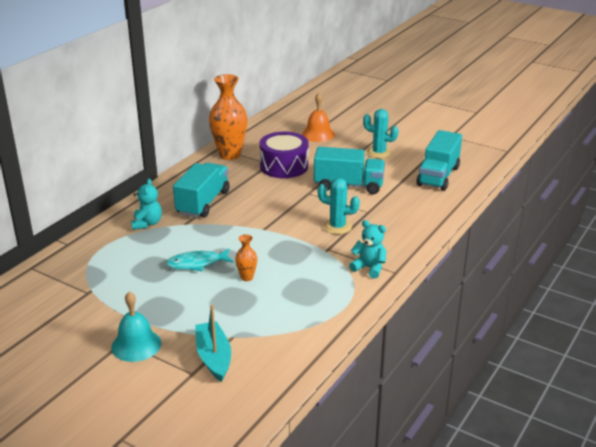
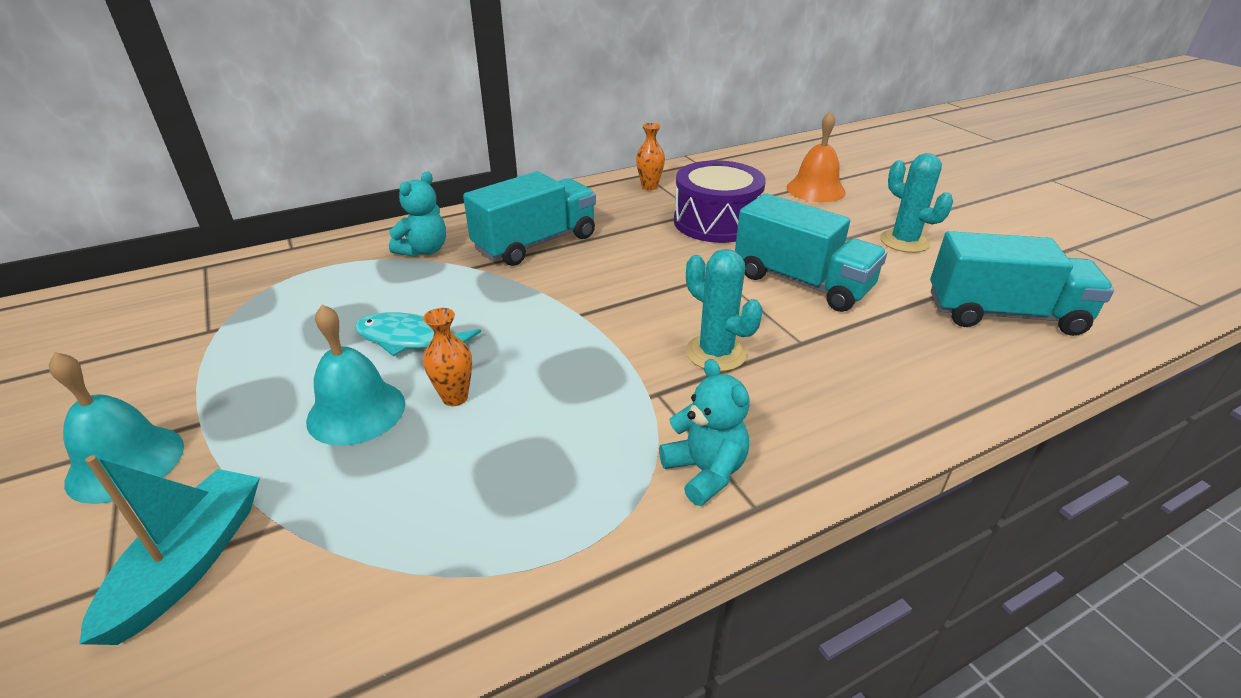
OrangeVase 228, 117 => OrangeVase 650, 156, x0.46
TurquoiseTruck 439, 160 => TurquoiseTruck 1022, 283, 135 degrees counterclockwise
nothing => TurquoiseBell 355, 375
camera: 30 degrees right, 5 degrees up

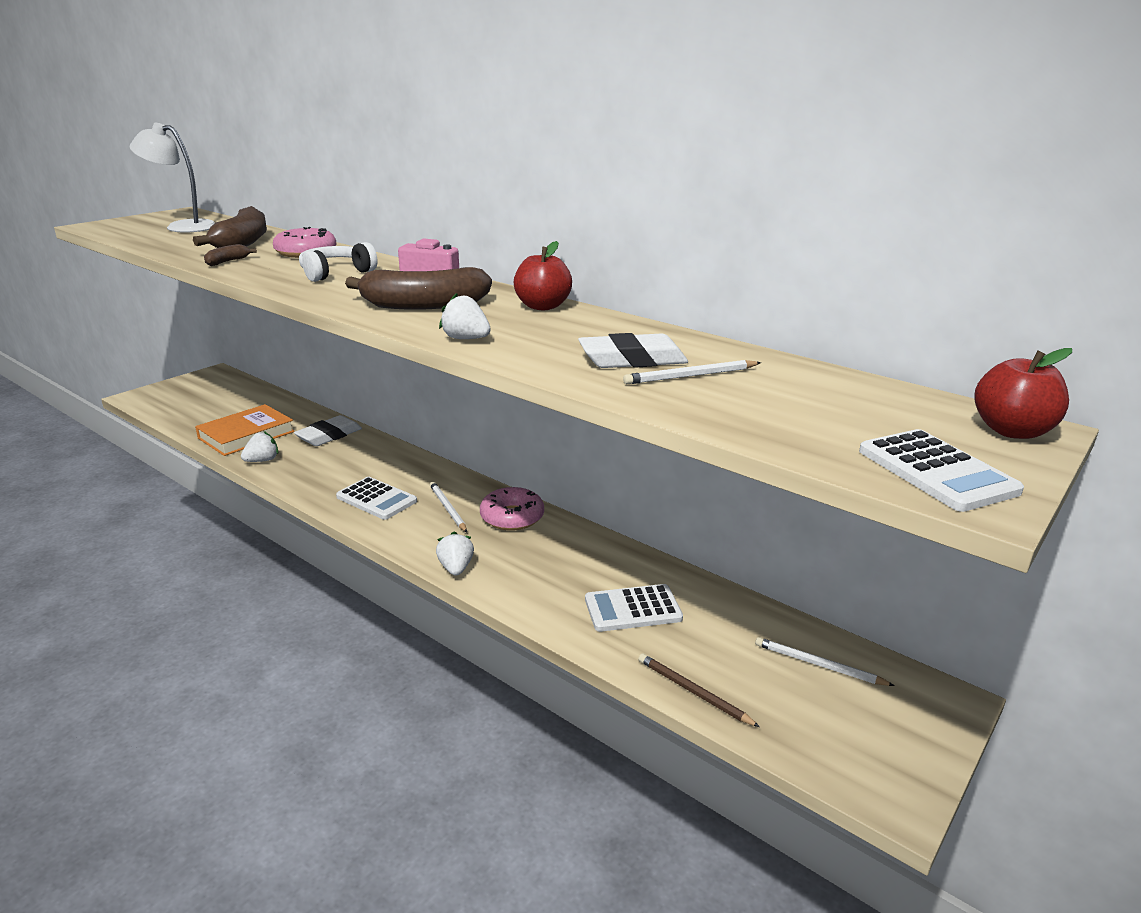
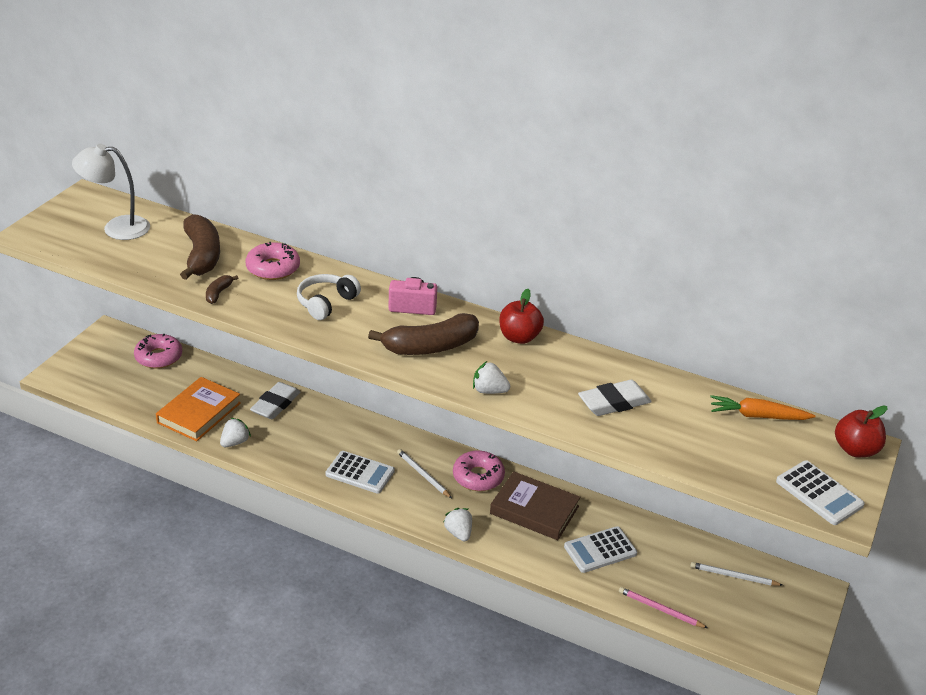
WhitePencil 692, 372 => nothing
BrownPencil 699, 690 => PinkPencil 663, 607
nothing => PinkDonut 158, 351
nothing => OrangeCarrot 763, 407
nothing => BrownBook 535, 505
camera: 15 degrees left, 10 degrees up

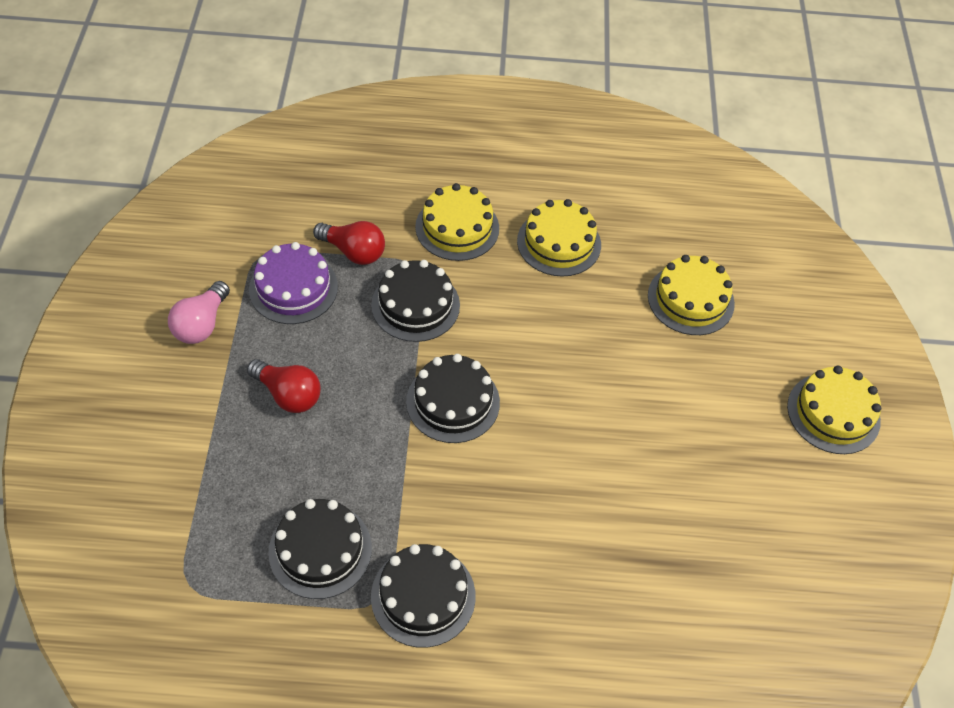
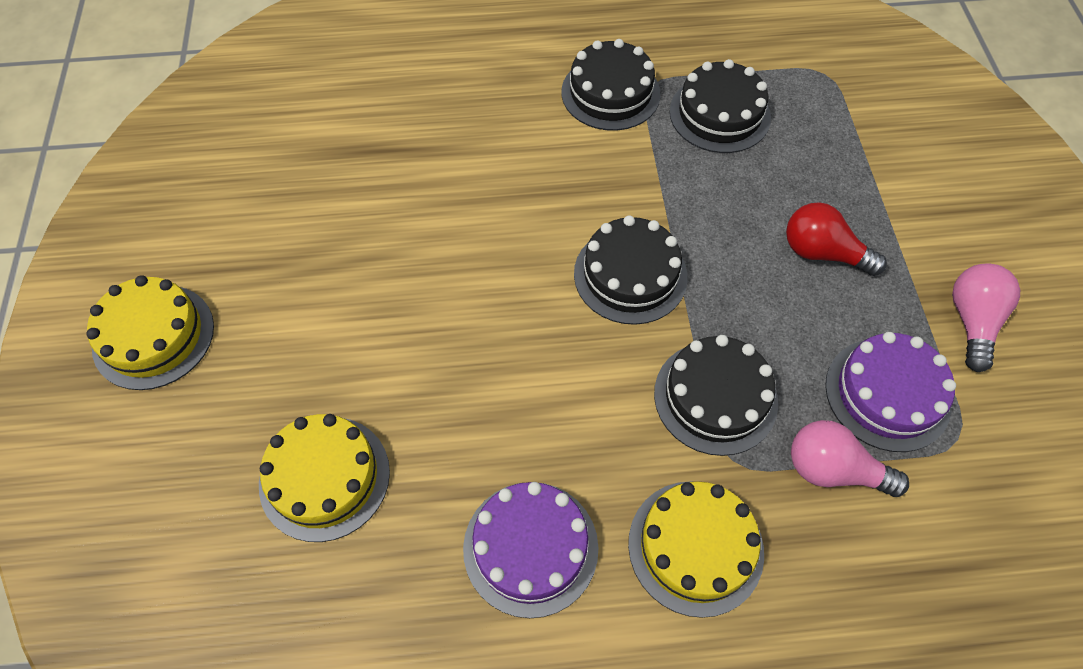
YellowCake 559, 238 => PurpleCake 531, 550
RedLightBulb 349, 243 => PinkLightBulb 850, 458
camera: 175 degrees right, 5 degrees up

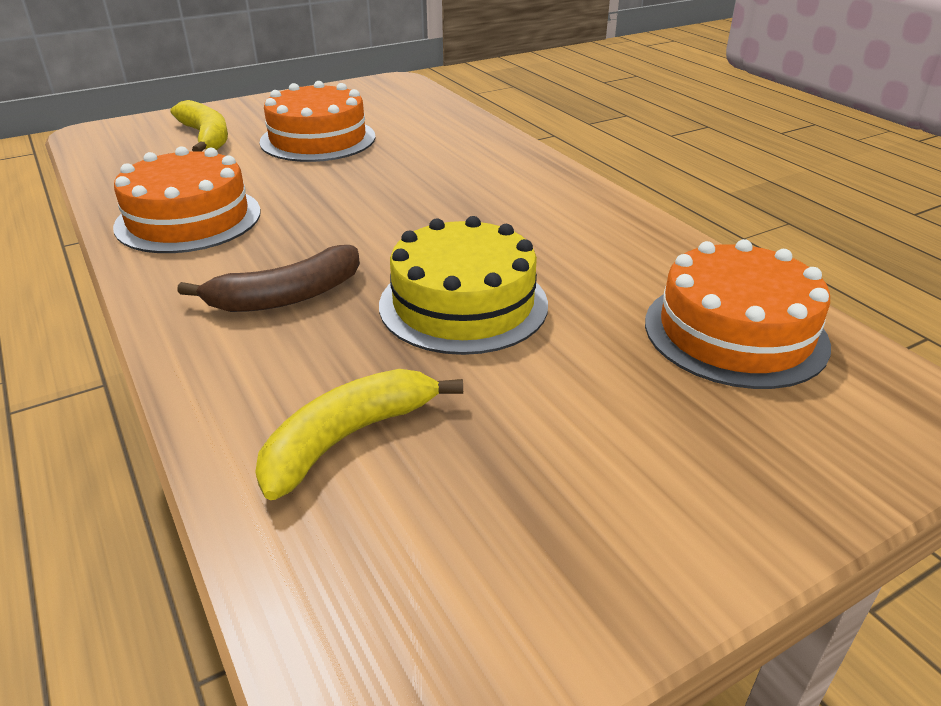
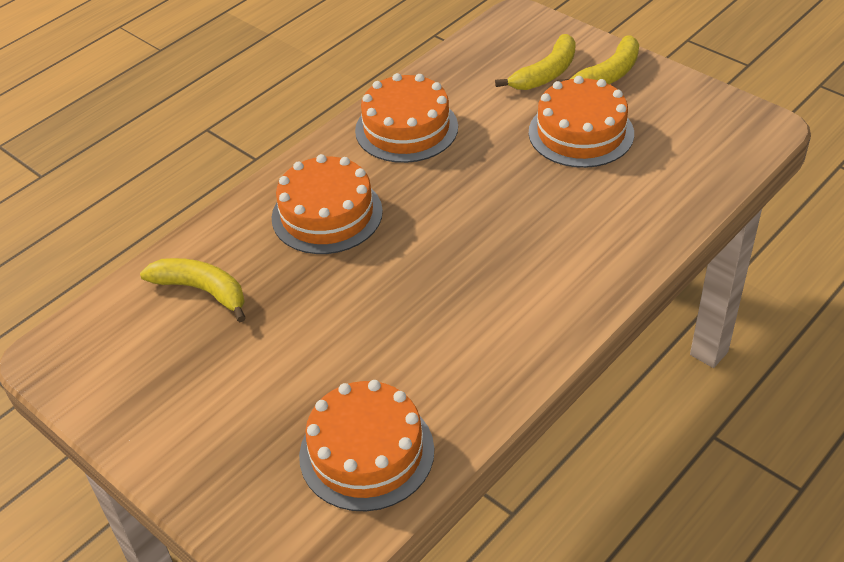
YellowCake 463, 285 => nothing
BrownBanana 268, 278 => OrangeCake 327, 204
nothing => YellowBanana 598, 59
camera: 75 degrees right, 10 degrees up

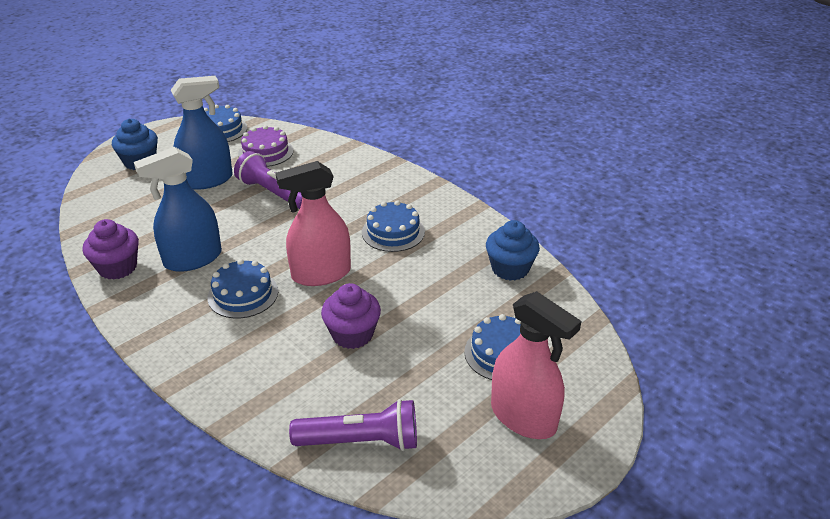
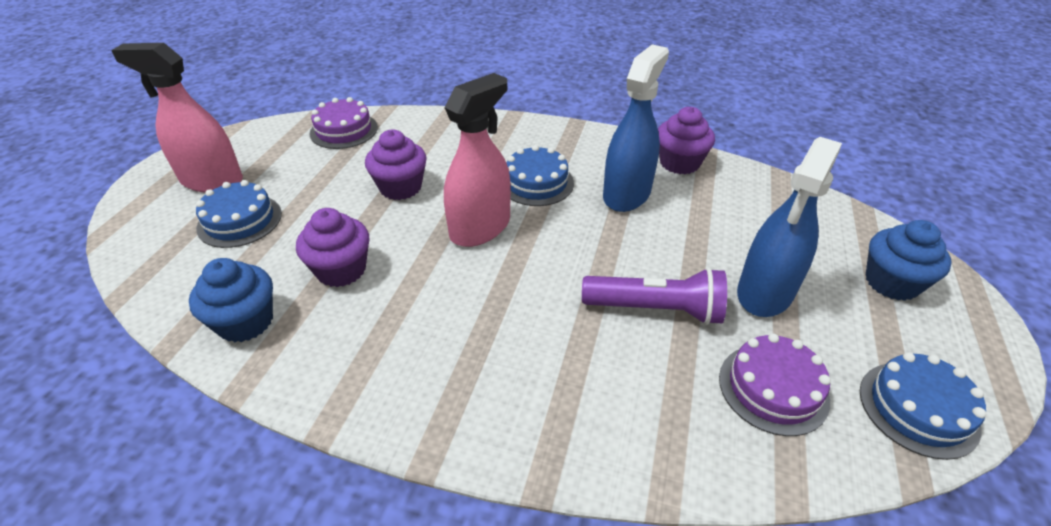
BlueCake 393, 226 => nothing
PurpleFlashlight 353, 425 => PurpleCake 344, 123
nothing => PurpleCupcake 332, 247
camera: 150 degrees right, 5 degrees up

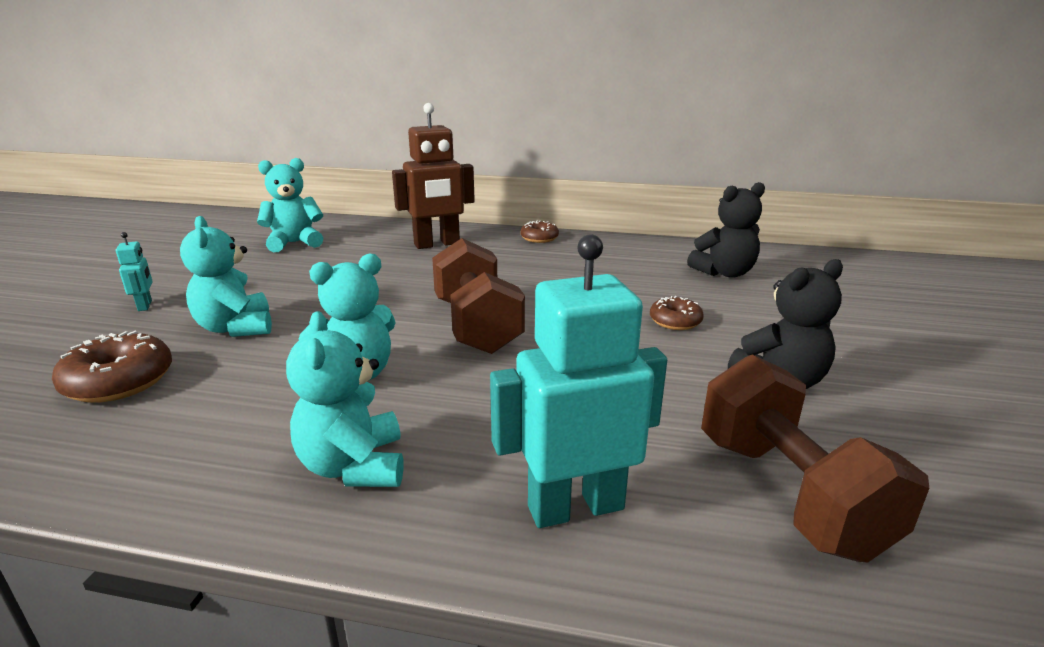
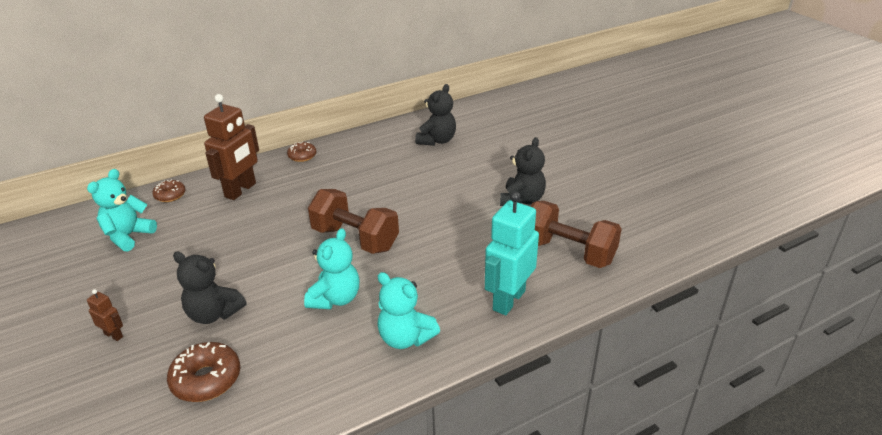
TurquoiseTeddyBear 226, 276 => BlackTeddyBear 210, 288
TurquoiseRobot 134, 271 => BrownRobot 105, 315
BrownDonut 677, 313 => BrownDonut 168, 191, moved
camera: 40 degrees left, 10 degrees up

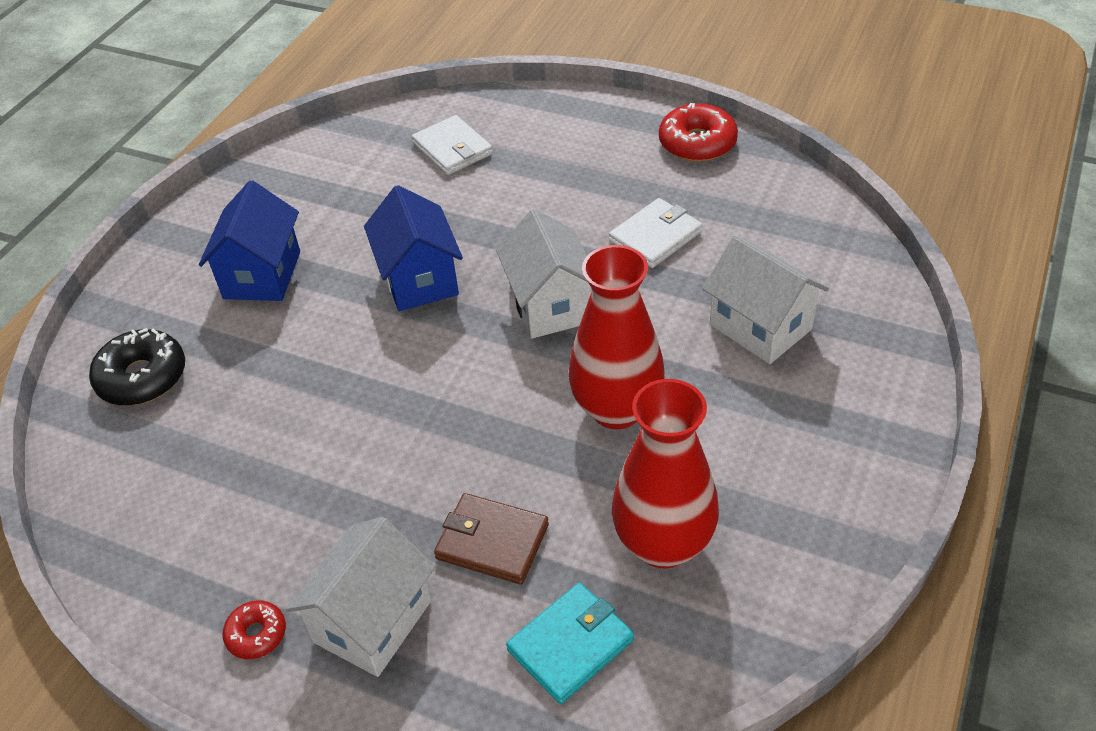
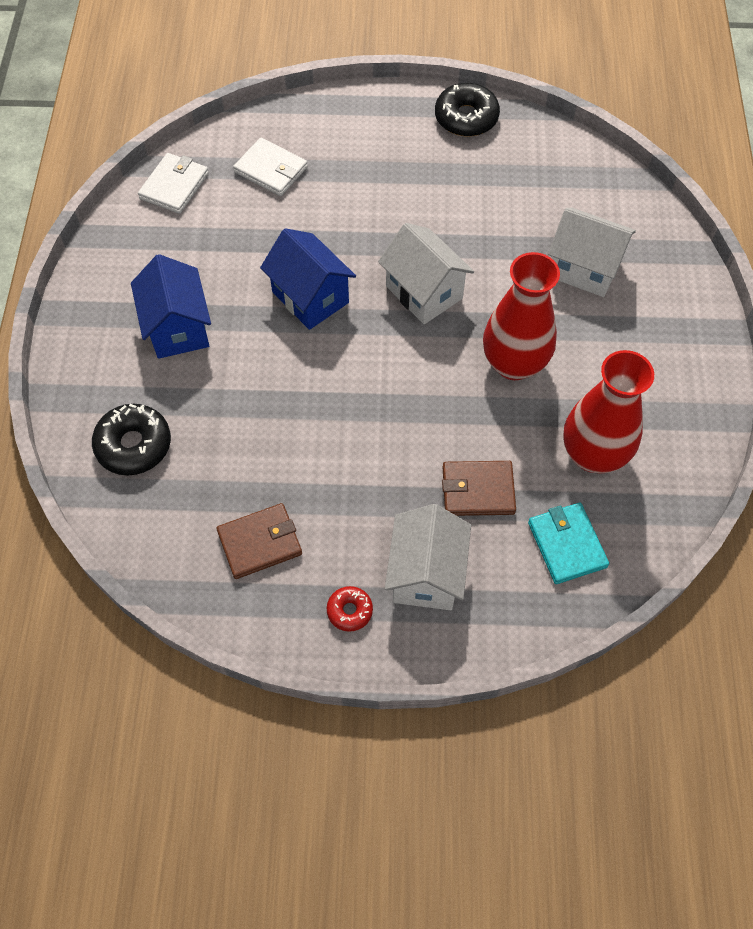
RedDonut 698, 132 => BlackDonut 467, 109
WhiteWallet 655, 233 => WhiteWallet 173, 183, moved
TurquoiseWallet 570, 643 => TurquoiseWallet 568, 543, 45 degrees counterclockwise
nothing => BrownWallet 259, 541
camera: 25 degrees left, 15 degrees up

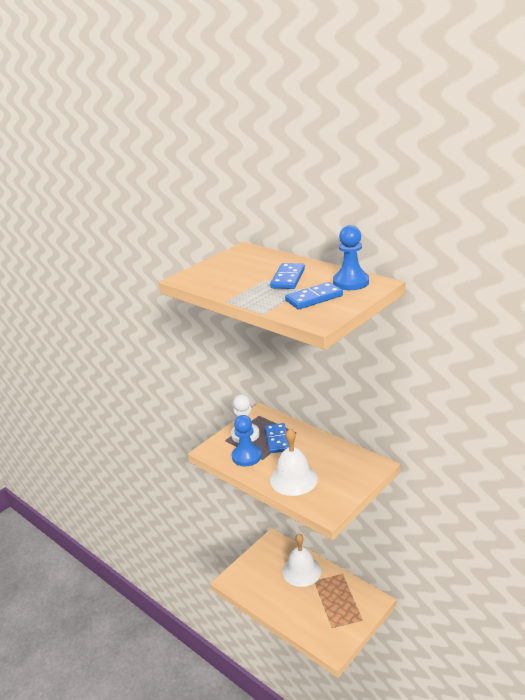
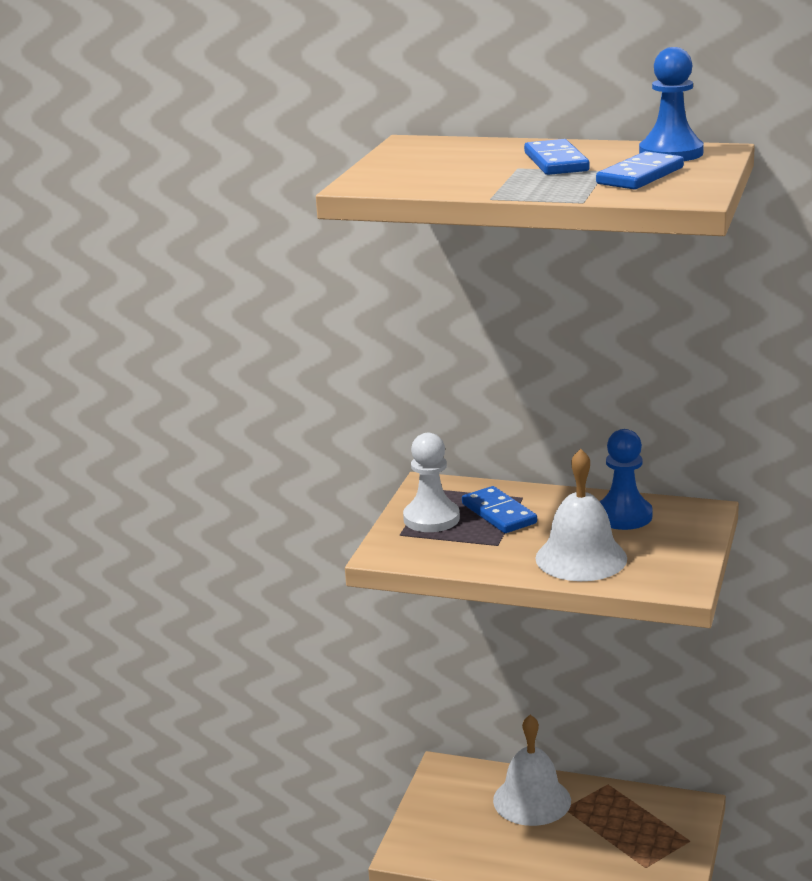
BluePawn 247, 440 => BluePawn 626, 479, moved
camera: 25 degrees left, 5 degrees down

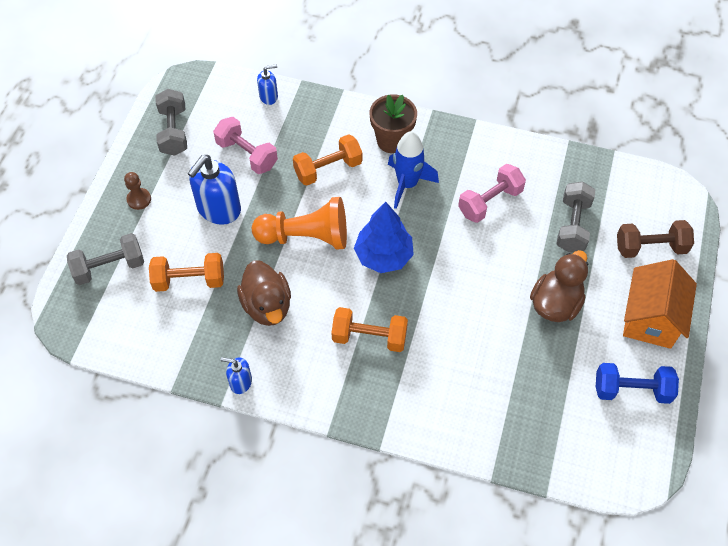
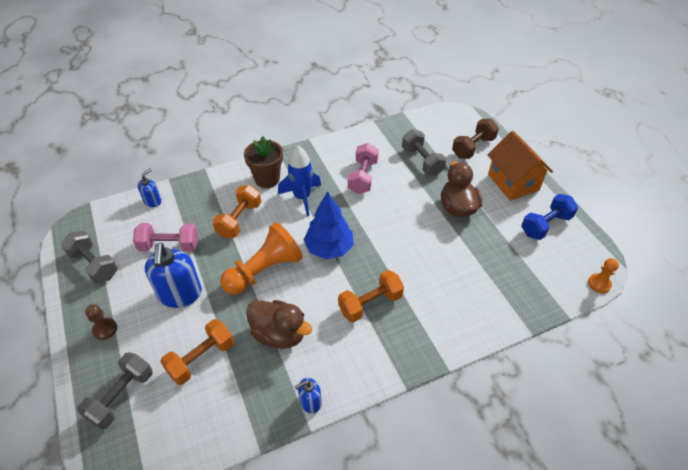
nothing => OrangePawn 603, 275
camera: 40 degrees left, 10 degrees down

